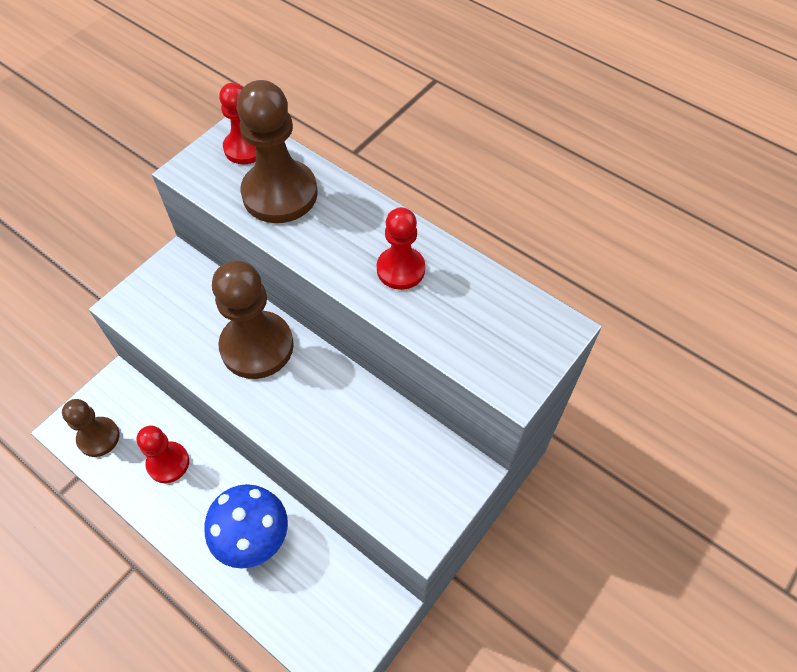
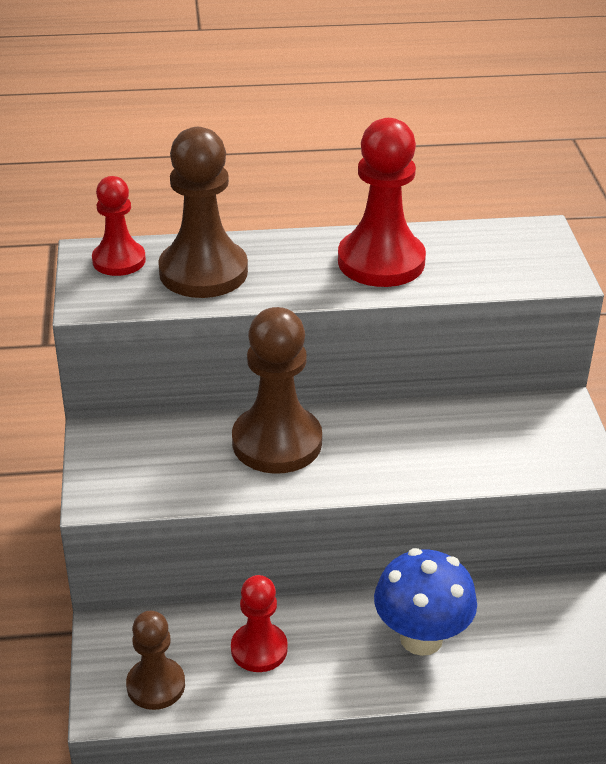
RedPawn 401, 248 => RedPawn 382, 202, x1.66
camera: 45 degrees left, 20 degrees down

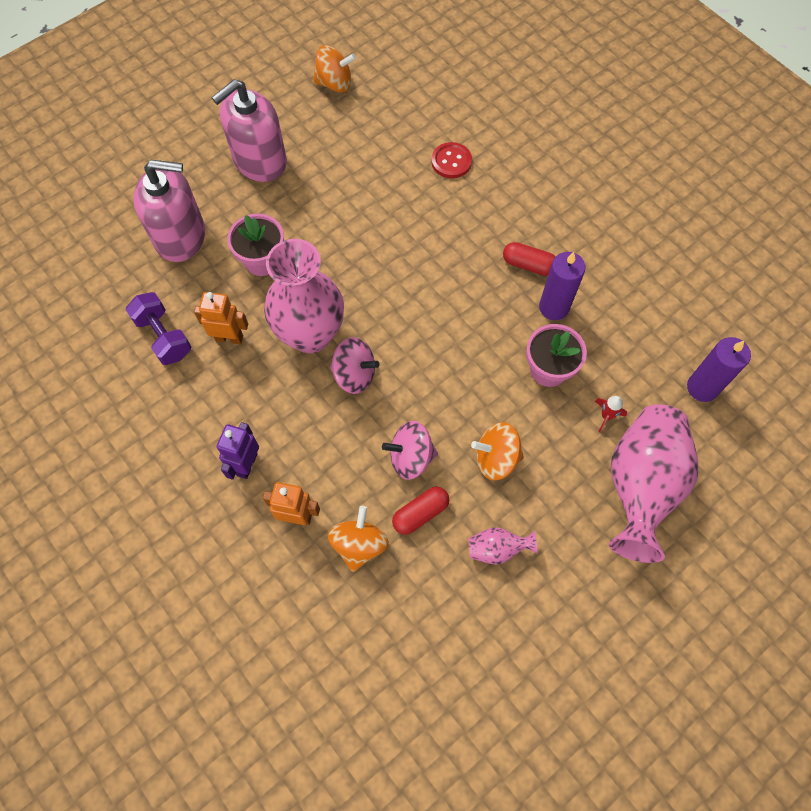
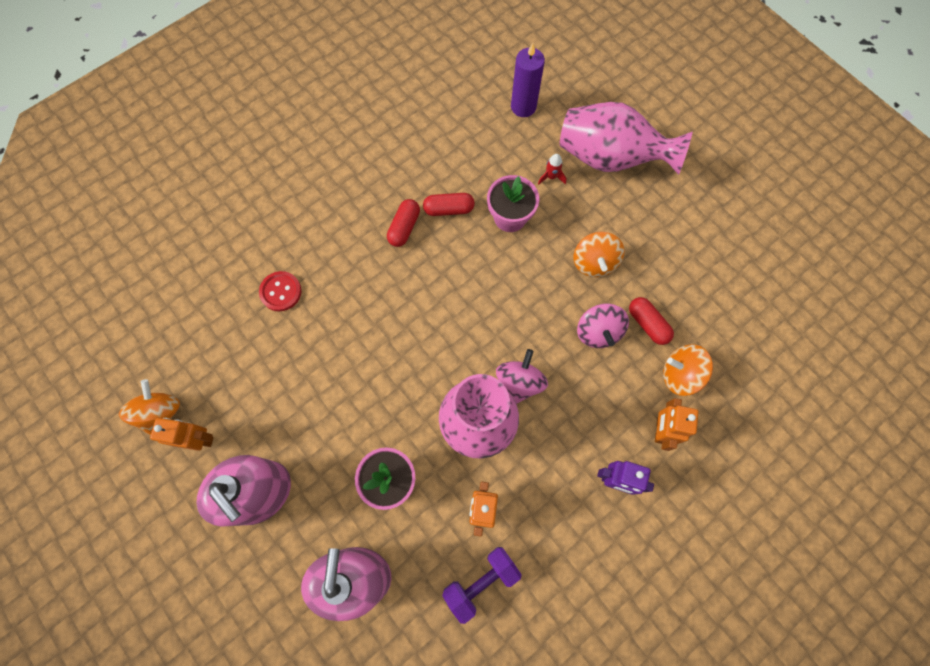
PurpleCandle 562, 286 => RedCapsule 449, 204
PinkVase 502, 545 => nothing
nothing => OrangeRobot 182, 434
camera: 90 degrees left, 5 degrees up

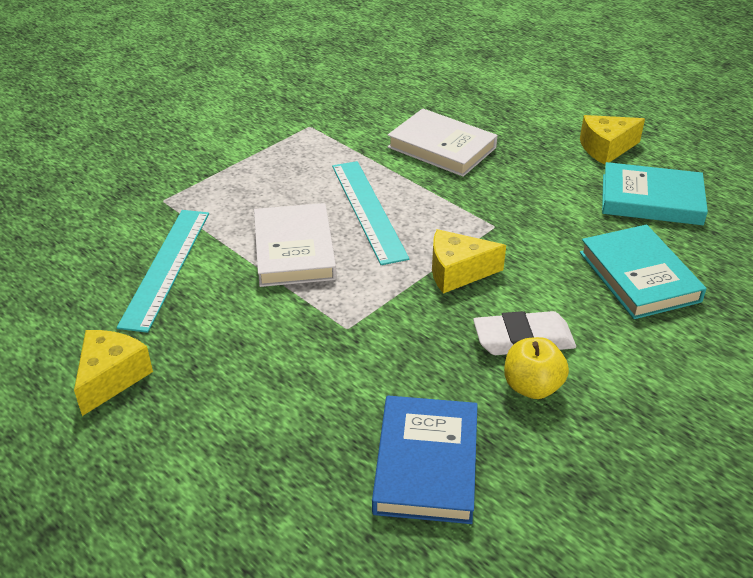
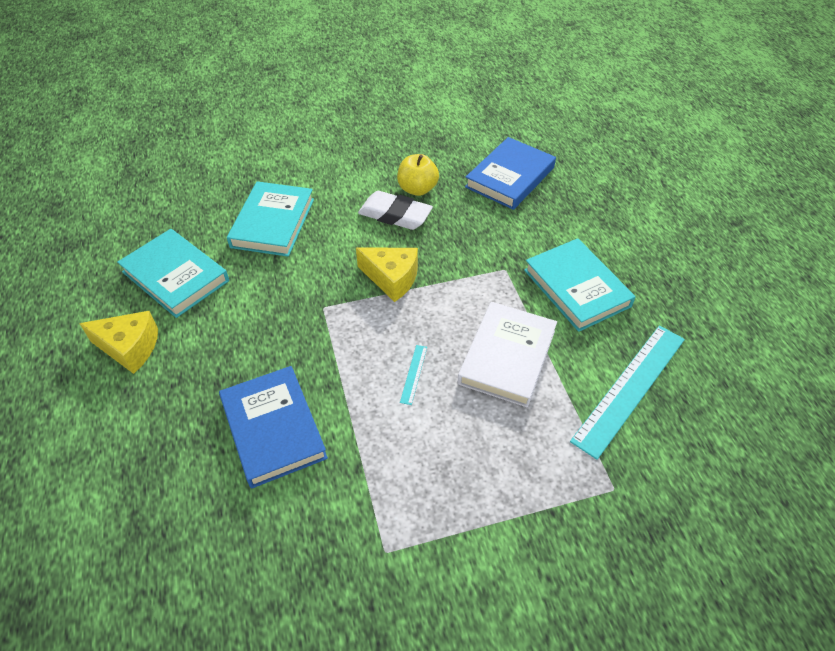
WhiteBook 442, 142 => BlueBook 273, 427
TurquoiseRuler 370, 213 => TurquoiseRuler 413, 375, x0.40
YellowCheese 113, 373 => nothing
nothing => TurquoiseBook 580, 285
camera: 150 degrees left, 10 degrees up

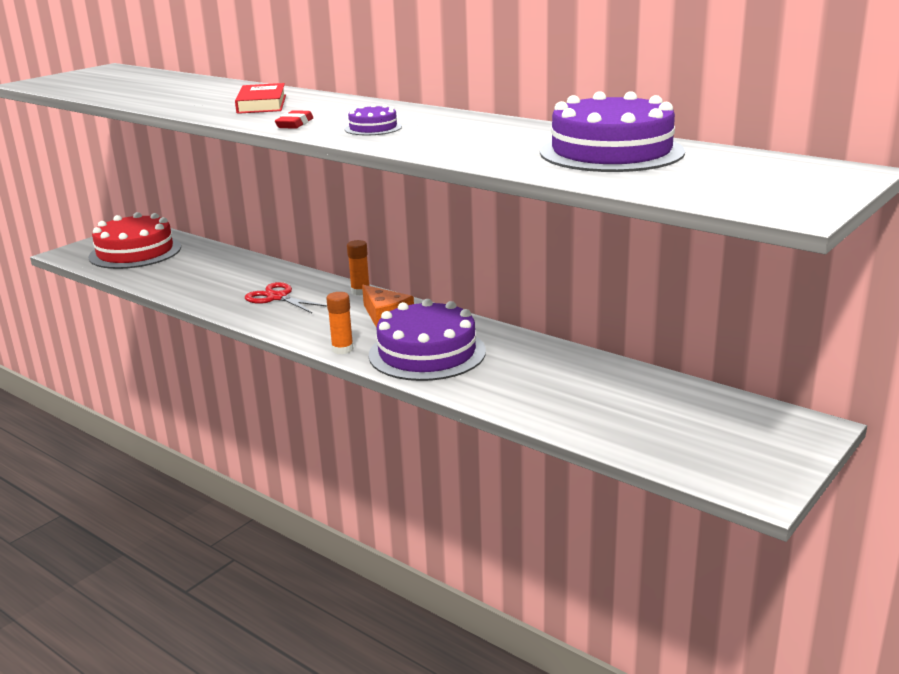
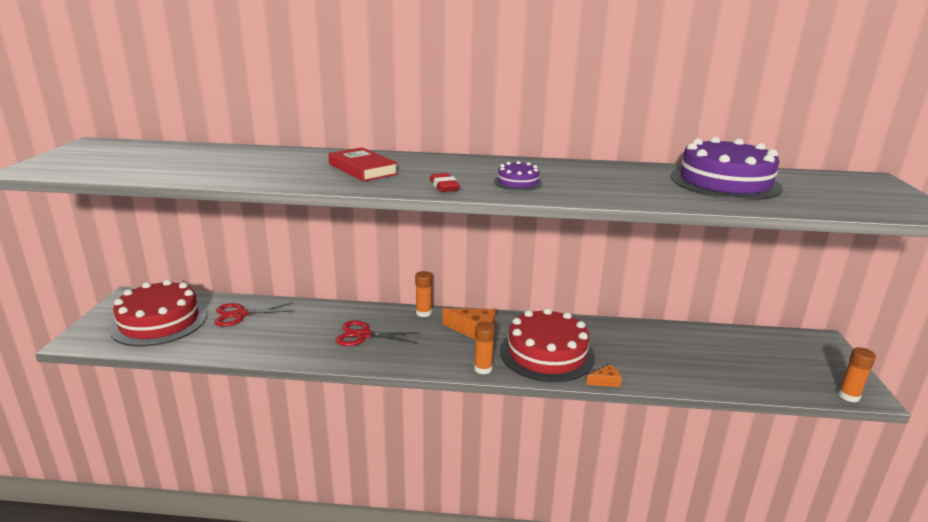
PurpleCake 427, 340 => RedCake 547, 345
nothing => RedScissors 254, 314
nothing => OrangeGlueStick 857, 374
nothing => OrangeCheese 604, 375
camera: 35 degrees left, 0 degrees up

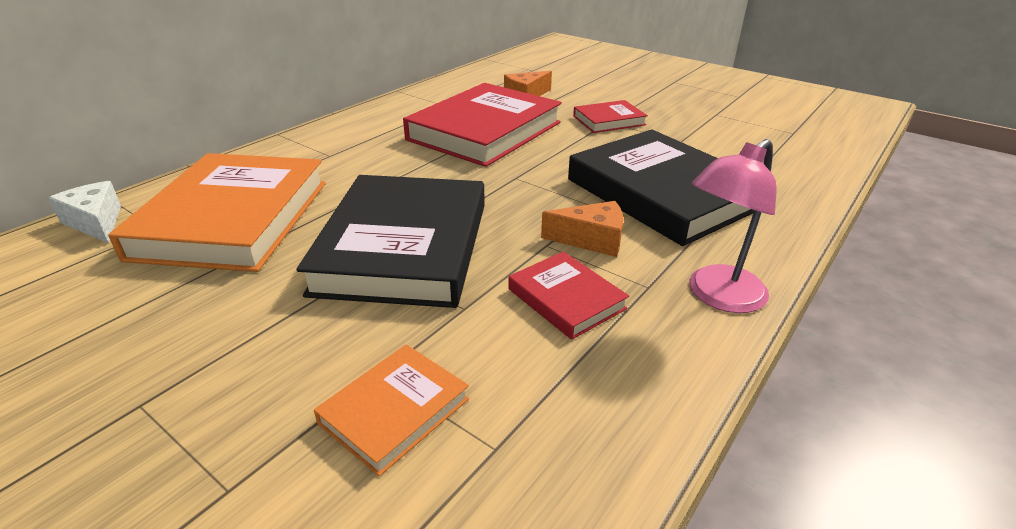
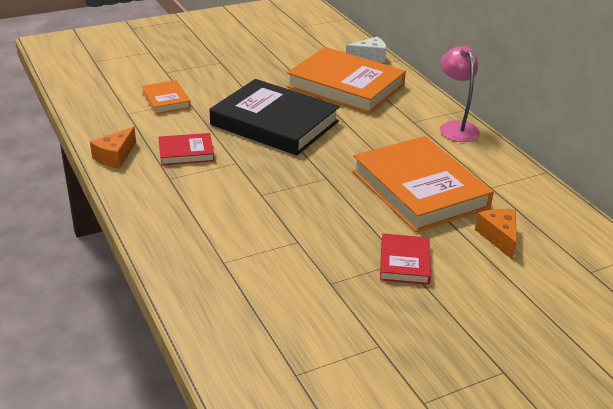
RedBook 482, 125 => OrangeBook 423, 184
BlackBook 661, 187 => nothing
PinkLamp 733, 226 => PinkLamp 460, 94, moved
OrangeCheese 582, 229 => OrangeCheese 113, 147, moved
camera: 115 degrees right, 0 degrees up

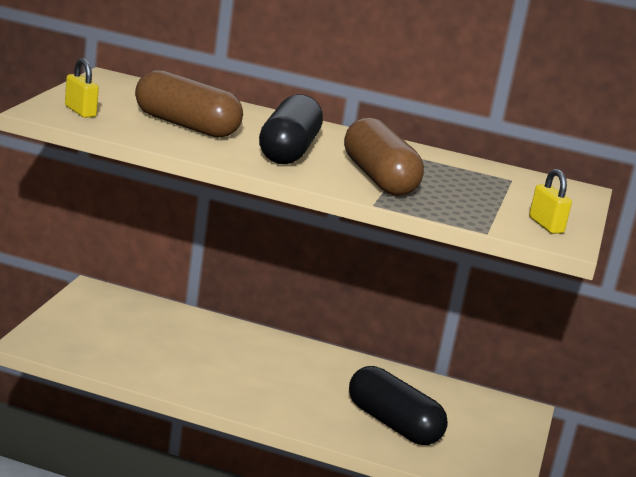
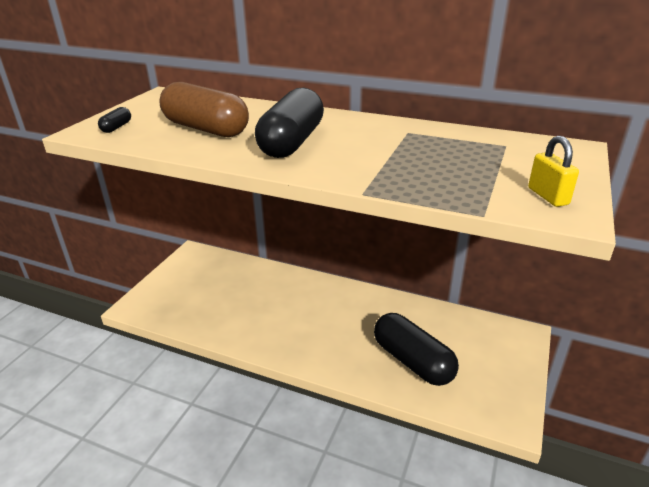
YellowPadlock 82, 88 => BlackCapsule 114, 120
BrownCapsule 384, 156 => nothing
camera: 10 degrees right, 10 degrees up

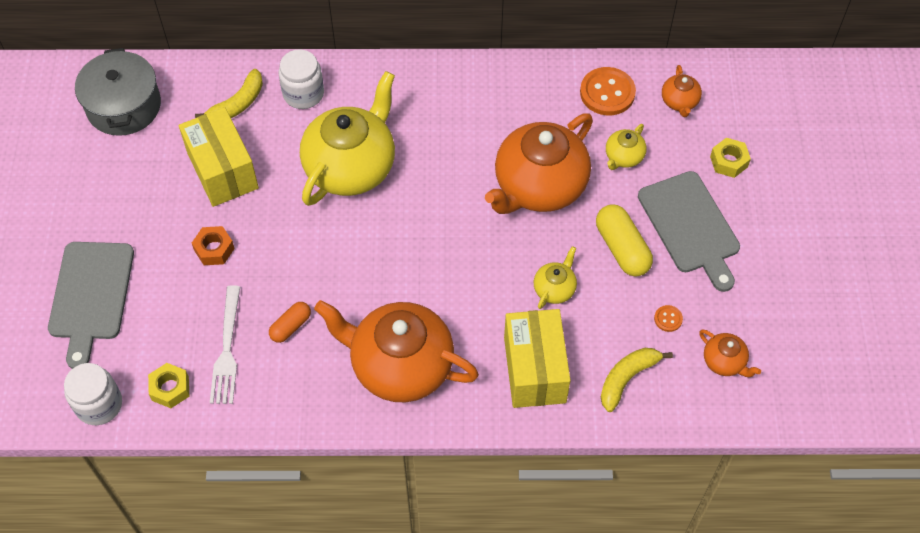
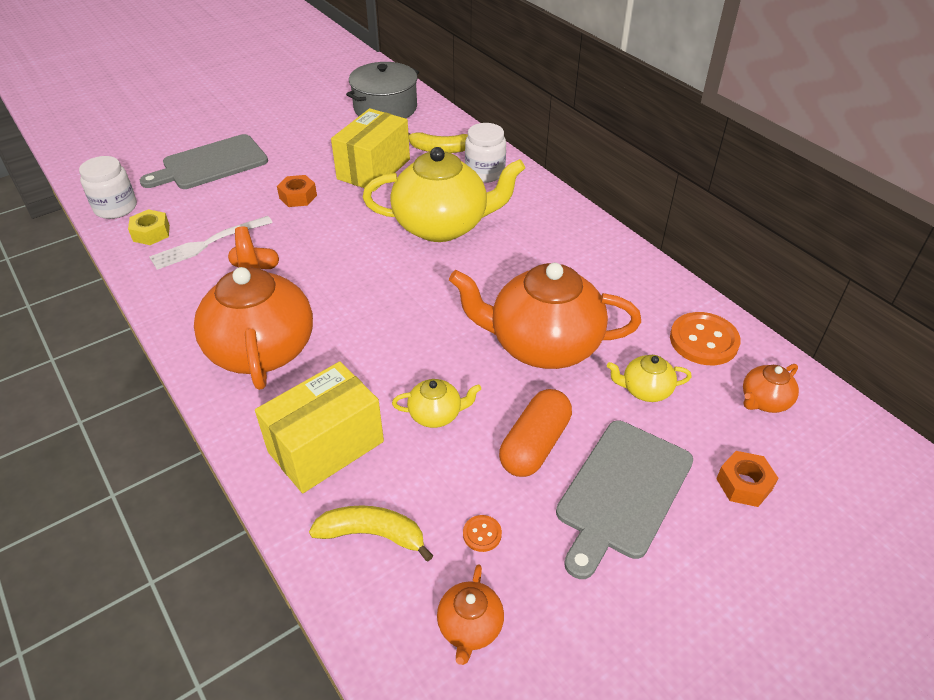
YellowNut 730, 158 => OrangeNut 747, 479
YellowCapsule 624, 240 => OrangeCapsule 535, 433
camera: 55 degrees right, 15 degrees down

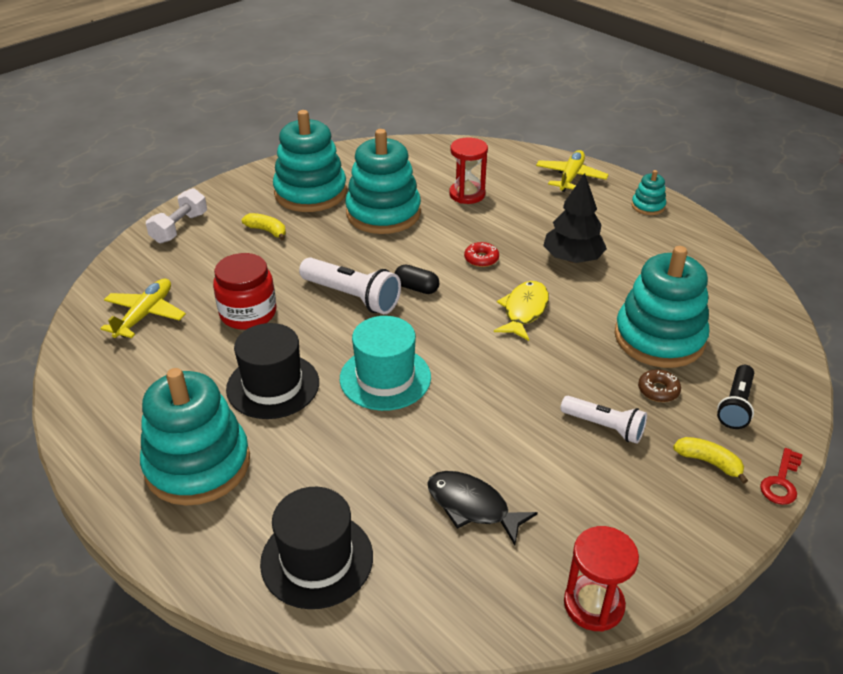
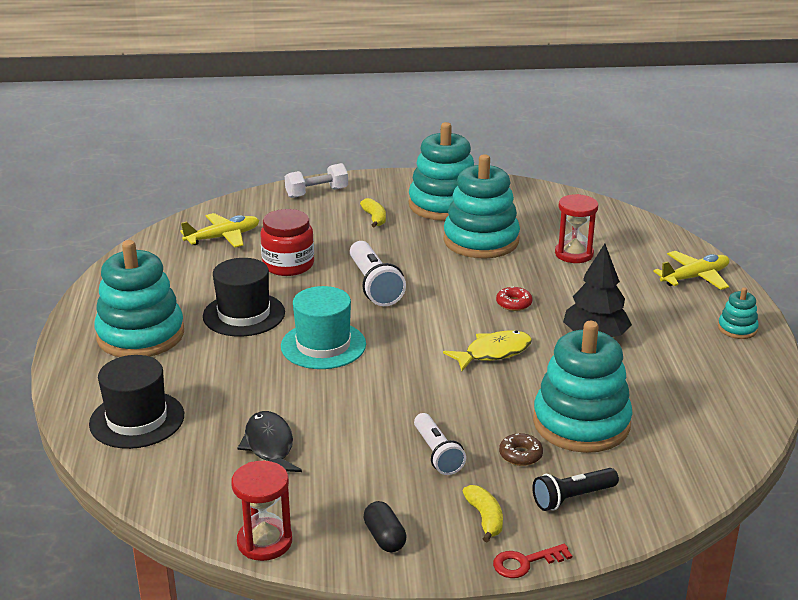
BlackCapsule 416, 279 => BlackCapsule 385, 526, moved
camera: 40 degrees right, 10 degrees down

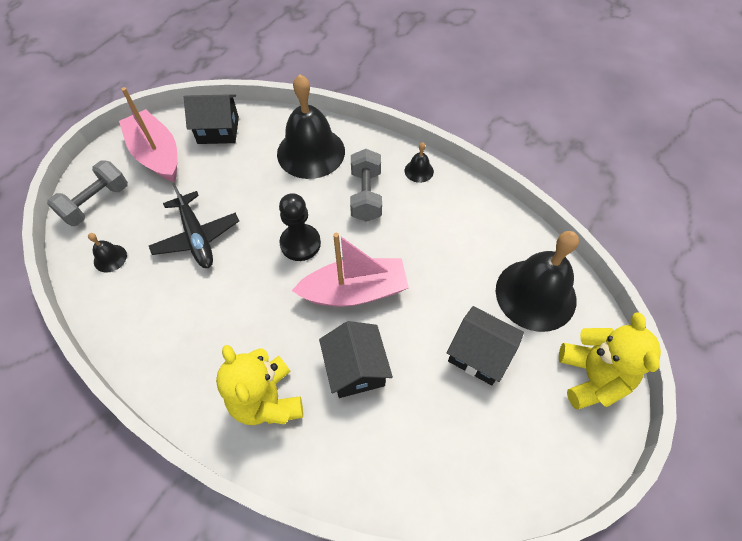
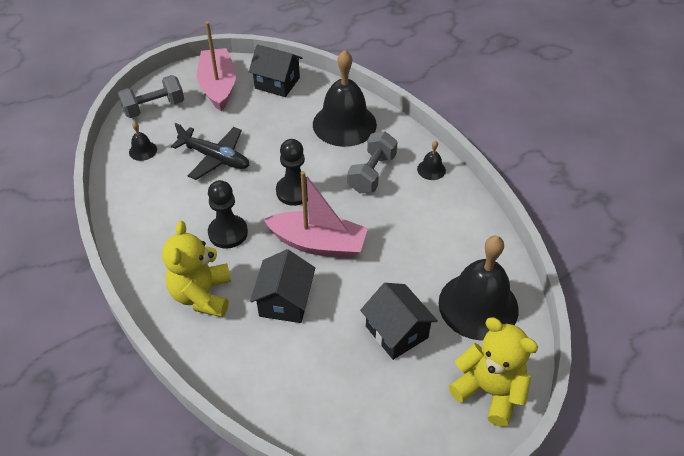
BlackPlane 194, 225 => BlackPlane 210, 151, 60 degrees counterclockwise
YellowTeddyBear 610, 360 => YellowTeddyBear 493, 372, 75 degrees counterclockwise
nothing => BlackPawn 228, 214
camera: 25 degrees right, 10 degrees down

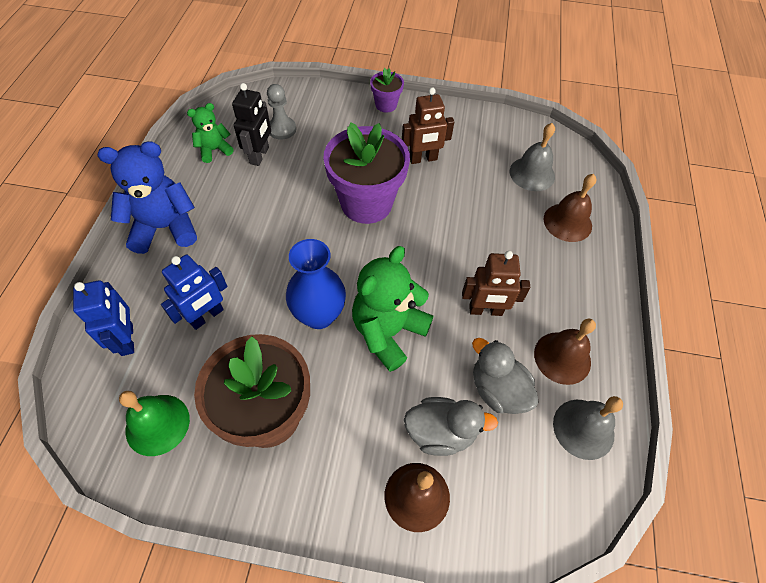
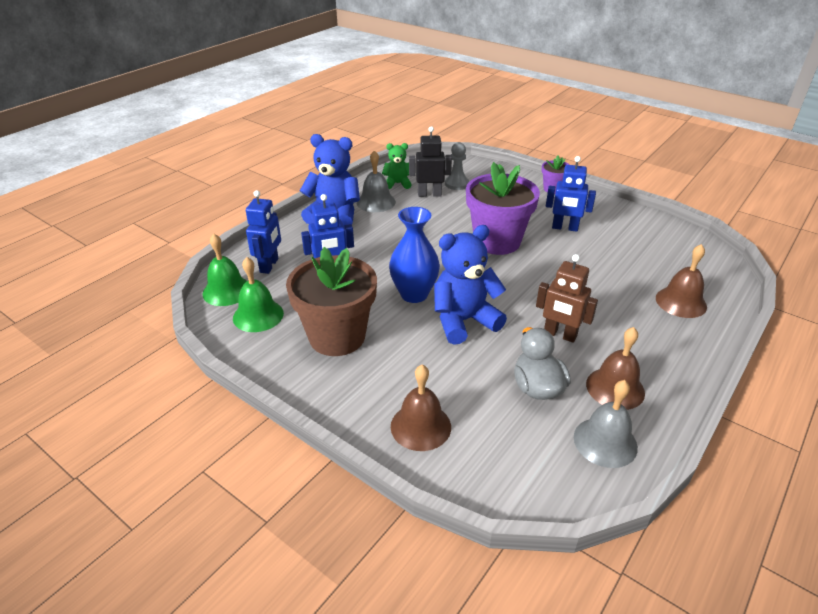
BlackRobot 251, 124 => BlackRobot 430, 161, 135 degrees counterclockwise
BrownRobot 428, 125 => BlueRobot 571, 194
GreyBell 532, 157 => GreyBell 376, 181, moved
GreenTeddyBear 392, 309 => BlueTeddyBear 470, 285
GreyDuck 451, 426 => nothing
nothing => GreenBell 225, 270
camera: 30 degrees right, 20 degrees down

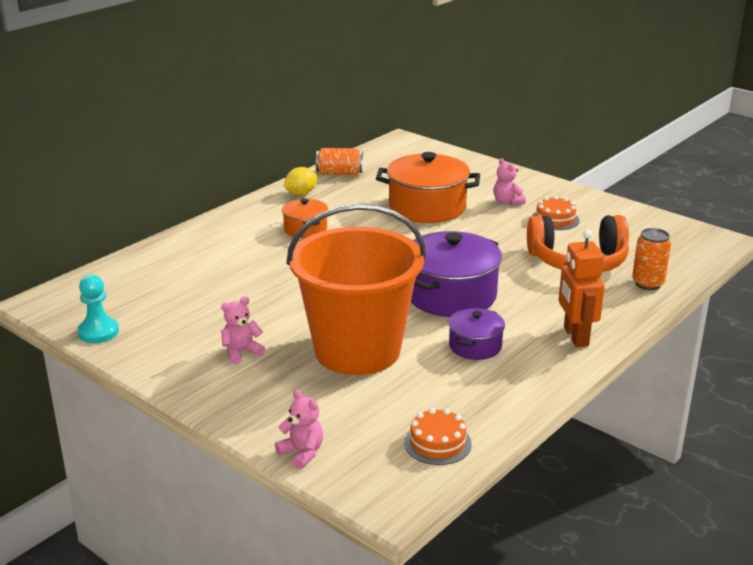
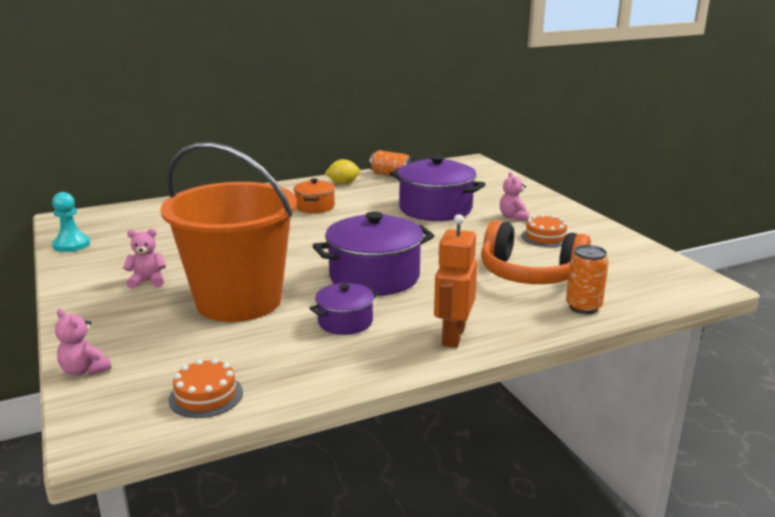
OrangePot 428, 187 => PurplePot 438, 188
PinkTeddyBear 299, 429 => PinkTeddyBear 83, 342, 150 degrees clockwise
camera: 25 degrees right, 5 degrees down

